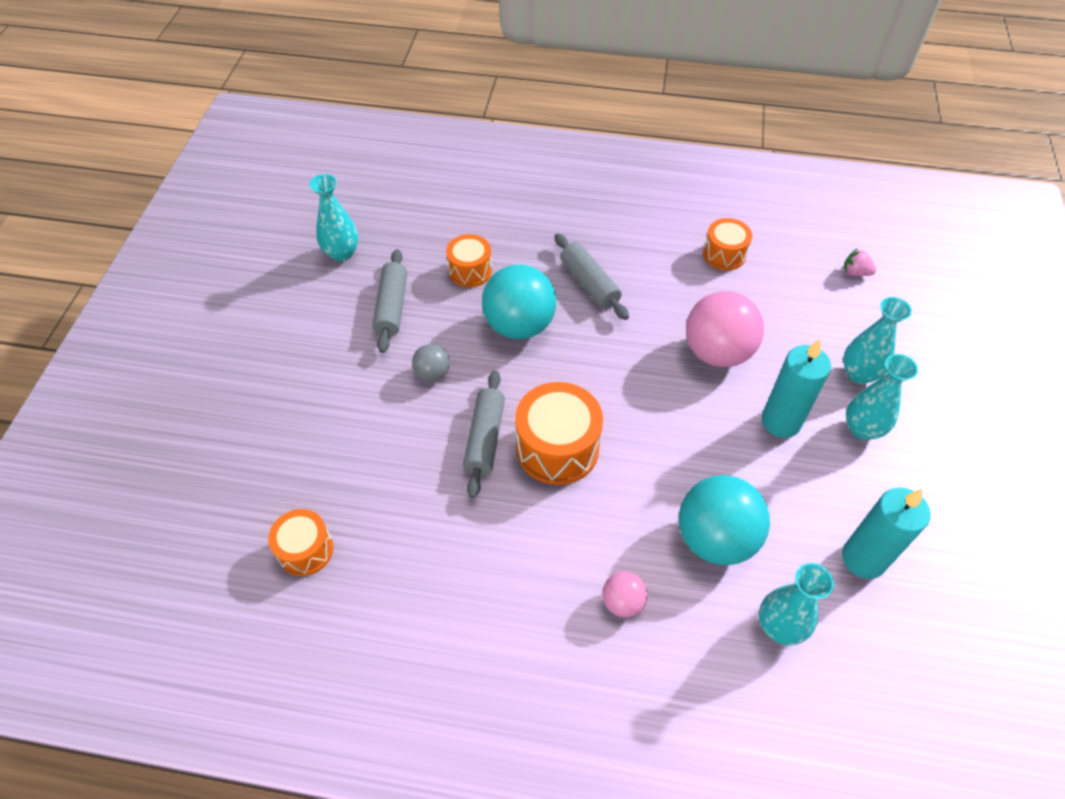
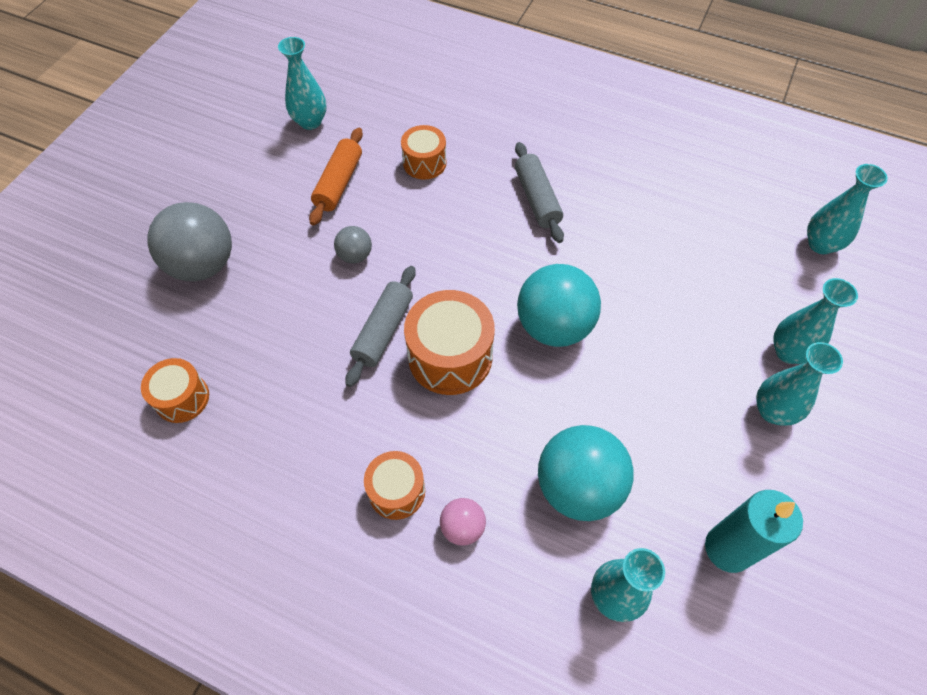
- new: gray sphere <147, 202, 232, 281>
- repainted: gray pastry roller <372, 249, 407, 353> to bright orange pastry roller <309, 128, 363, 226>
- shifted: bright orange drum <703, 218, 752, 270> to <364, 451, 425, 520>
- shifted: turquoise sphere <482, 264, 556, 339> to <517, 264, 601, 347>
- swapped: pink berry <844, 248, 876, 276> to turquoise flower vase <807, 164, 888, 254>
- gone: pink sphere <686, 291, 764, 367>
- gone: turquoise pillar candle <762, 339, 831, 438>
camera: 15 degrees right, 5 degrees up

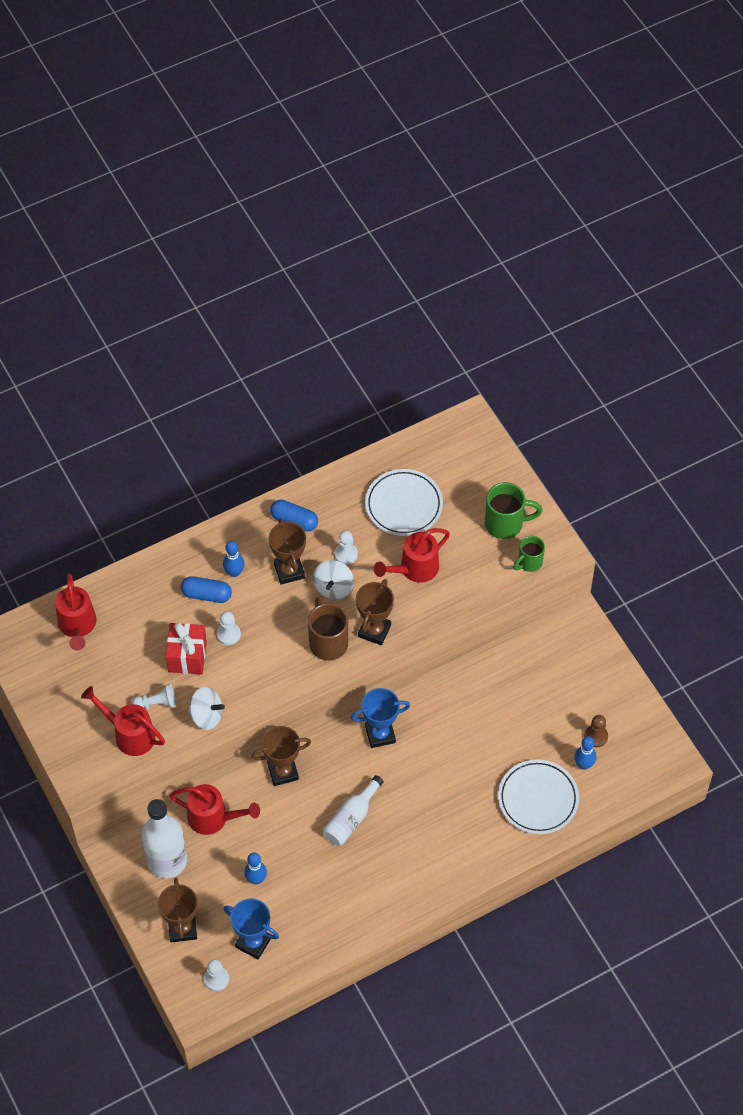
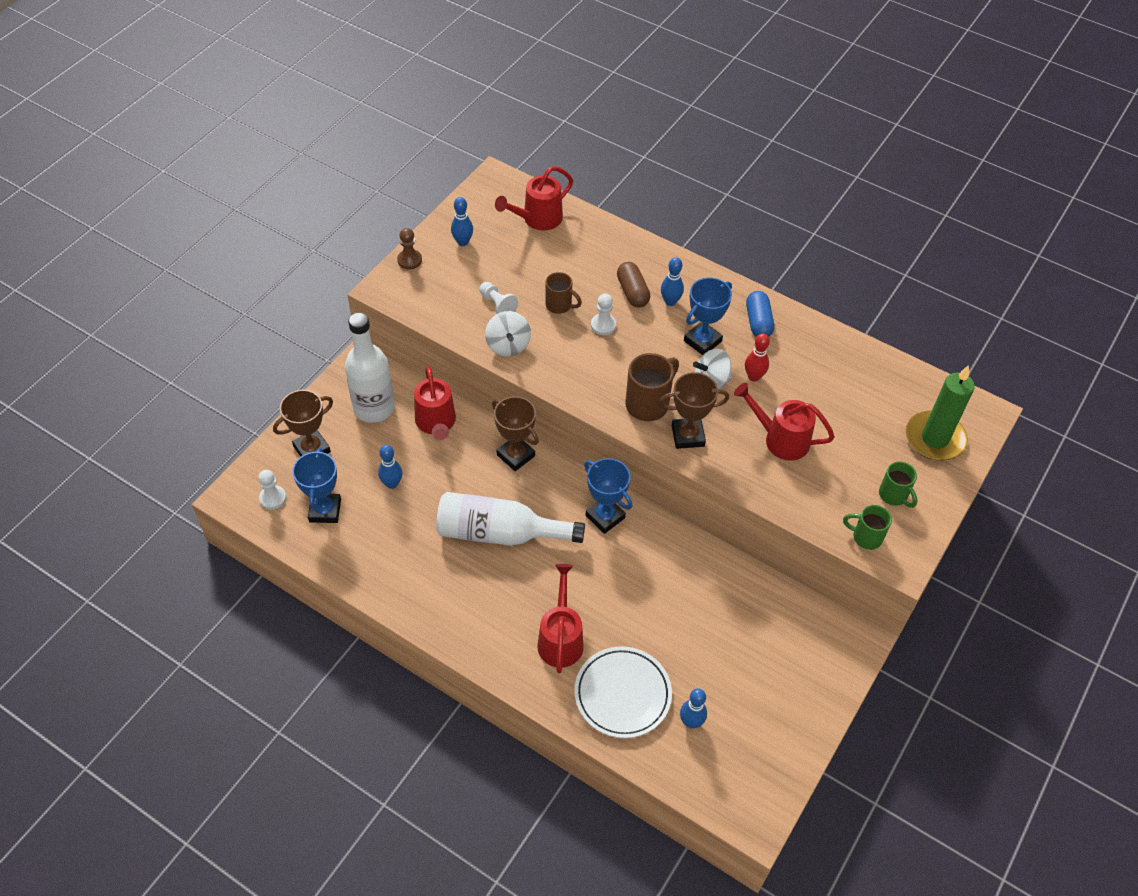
- shifted: dark brown chess pawn <584, 715, 608, 747> to <397, 228, 422, 270>
- scaled: snow-white drink bottle <323, 775, 384, 846> = <436, 492, 585, 546> x1.61
- new: blue tenpin <451, 197, 473, 246>
- shifted: scarlet watering pot <81, 686, 165, 756> to <537, 564, 584, 673>
- swapped: scarlet gift <166, 623, 207, 674> to dark brown coffee mug <545, 272, 582, 314>
- repainted: blue capsule <181, 576, 232, 603> to dark brown capsule <617, 262, 650, 308>
- repainted: dark brown award cup <269, 518, 306, 585> to blue award cup <684, 277, 732, 355>
- swapped: snow-white chess pawn <334, 531, 358, 565> to scarlet tenpin <745, 333, 770, 382>
- scaled: leaf-green coffee mug <485, 482, 543, 539> = <879, 462, 917, 508> x0.64
- new: leaf-green pillar candle <906, 365, 975, 461>
- gone: snow-white dinner plate <365, 469, 443, 536>
camera: 60 degrees right, 5 degrees down

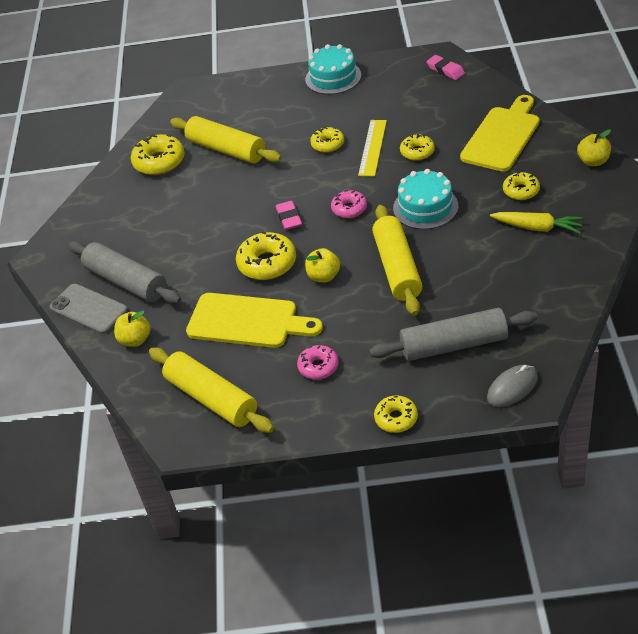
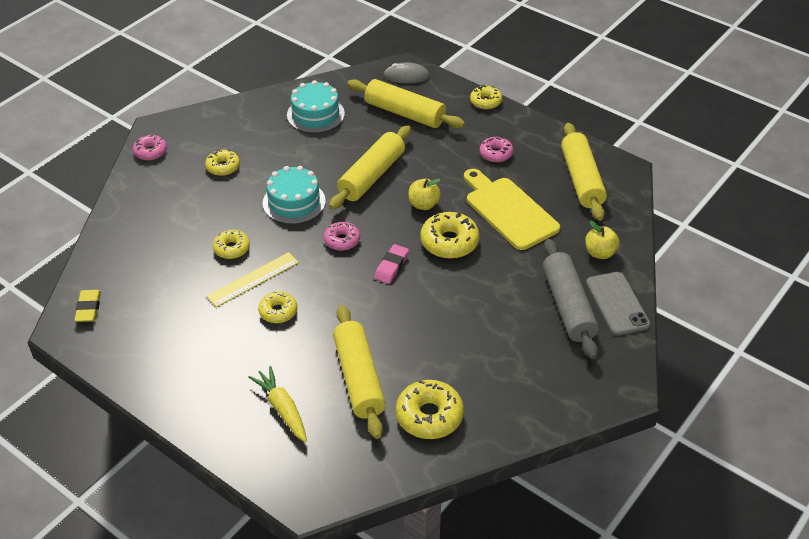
- repainted: pink gum eraser <426, 55, 465, 80> to bright yellow gum eraser <74, 290, 101, 322>
- swapped: bright yellow apple <577, 129, 611, 166> to pink glazed donut <133, 135, 167, 160>
- shifted: bright yellow root vegetable <490, 212, 583, 234> to <248, 366, 307, 443>
- shifted: turquoise layer cake <305, 44, 361, 95> to <287, 80, 345, 133>
- repainted: gray pastry roller <370, 308, 537, 361> to bright yellow pastry roller <347, 79, 465, 128>
- gone: bright yellow chopping board <460, 95, 540, 172>
camera: 145 degrees left, 0 degrees up

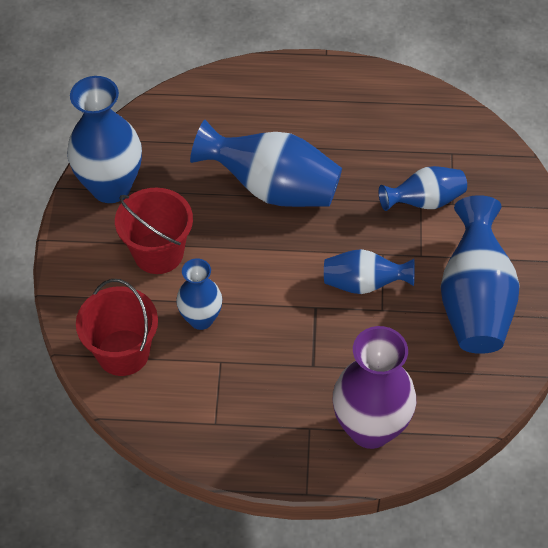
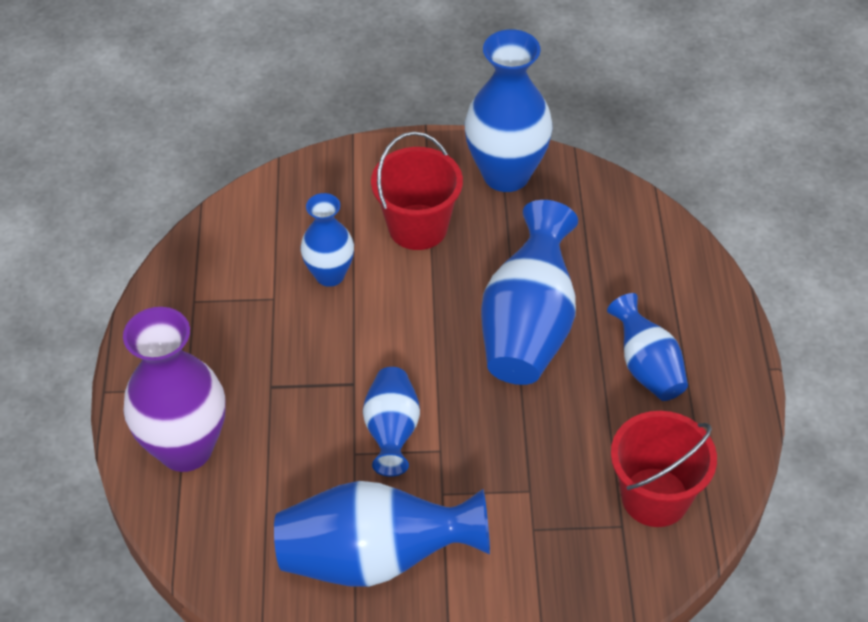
- shifted: blue flower vase <379, 166, 467, 211> to <607, 293, 688, 401>
- shifted: scarlet sand bucket <76, 279, 158, 376> to <611, 411, 717, 527>
camera: 85 degrees right, 5 degrees down

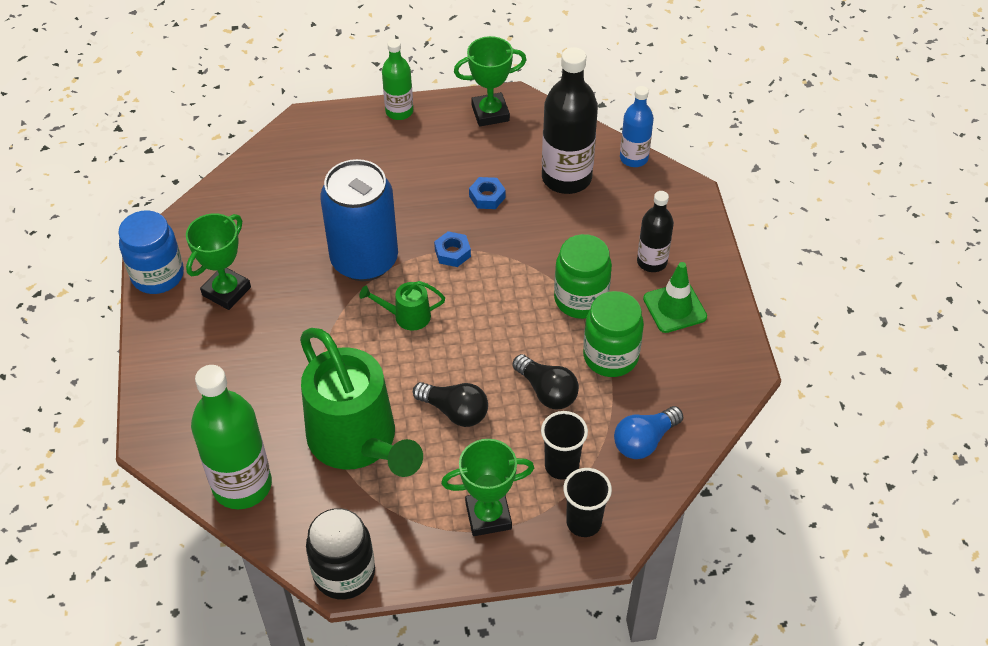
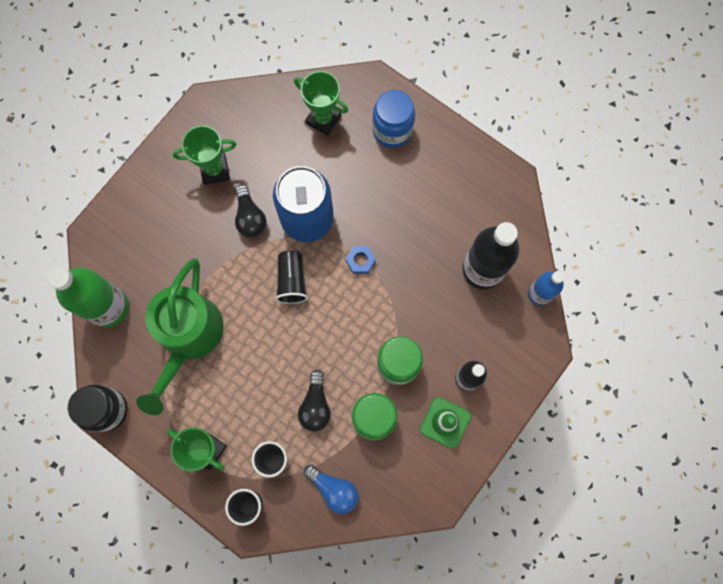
- shifted: jet-black bulb <413, 382, 488, 427> to <235, 184, 267, 238>
- swapped: leaf-green watering pot <360, 281, 445, 331> to jet-black cup <275, 250, 308, 304>
- shifted: leaf-green award cup <454, 36, 526, 127> to <294, 71, 348, 136>
- rotated: blue bulb <614, 406, 683, 459> = <304, 464, 358, 514> 150 degrees counterclockwise
- shifted: blue jam jar <118, 210, 184, 294> to <372, 90, 415, 148>
- gone: leaf-green drink bottle <382, 39, 413, 120>
- gone: blue nut <469, 177, 506, 209>
camera: 45 degrees right, 25 degrees up

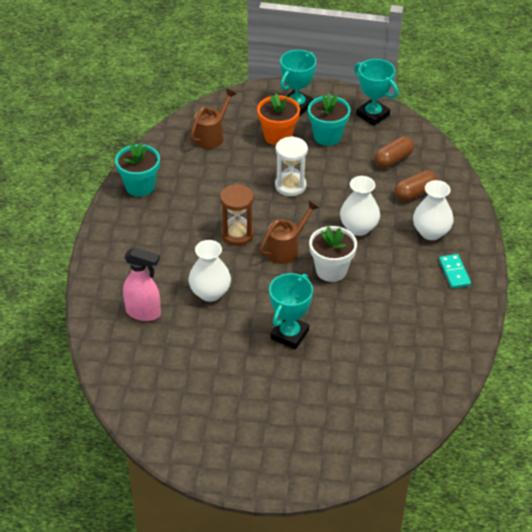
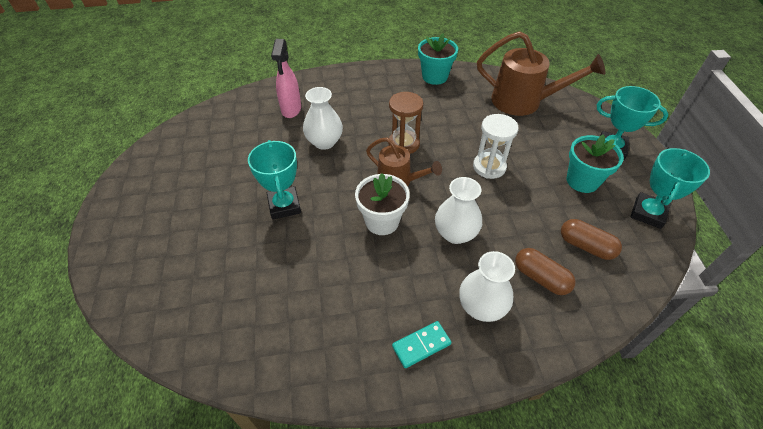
- rotated: turquoise award cup <269, 273, 313, 349> = <248, 140, 301, 220> 60 degrees clockwise
- scaled: dark brown watering pot <190, 88, 237, 149> = <477, 31, 605, 116> x1.65
- gone: bright orange plant pot <257, 93, 300, 145>
camera: 75 degrees right, 5 degrees up

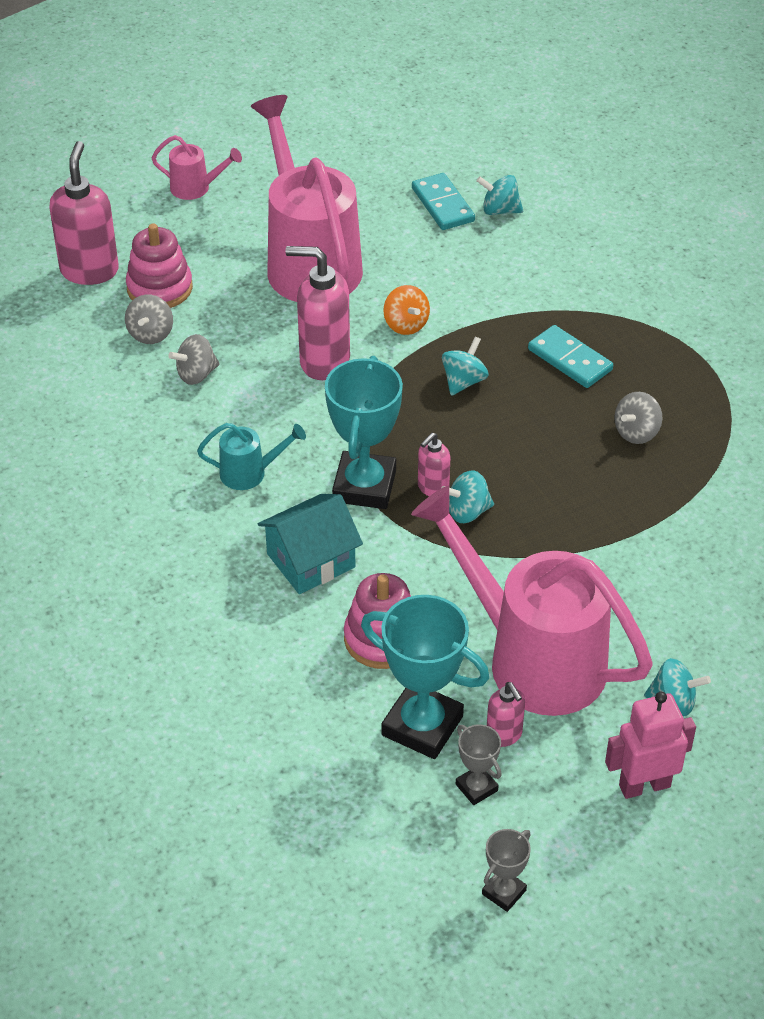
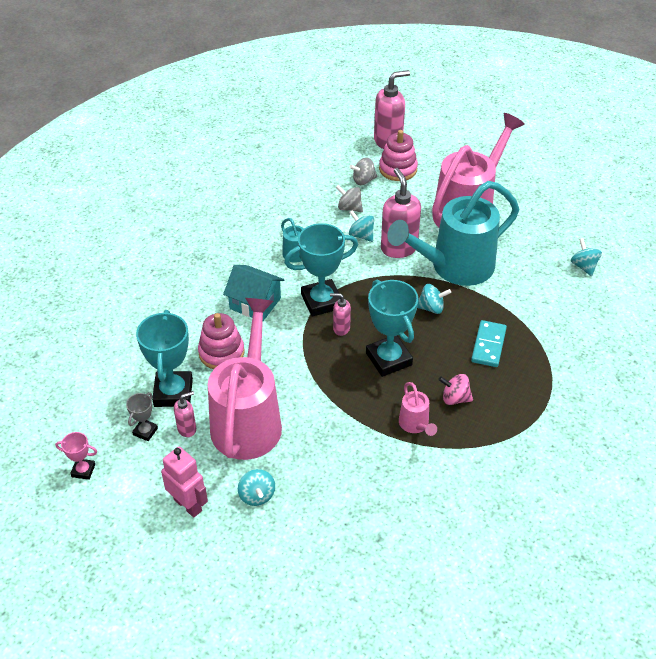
- repainted: gray award cup <482, 829, 531, 912> to pink award cup <55, 432, 97, 480>
- rotated: pink soap pump <487, 682, 525, 747> = <174, 391, 196, 437> 150 degrees counterclockwise
- shifted: turquoise toy top <441, 470, 494, 523> to <349, 210, 374, 242>
- new: turquoise award cup <366, 280, 418, 377>
- swapped: bright orange toy top <383, 285, 430, 335> to turquoise watering pot <388, 181, 519, 286>
- shifted: pink watering pot <152, 135, 242, 200> to <399, 382, 437, 436>
- repainted: gray toy top <614, 392, 662, 444> to pink toy top <438, 374, 473, 405>
- gone: turquoise domino <412, 173, 475, 230>
camera: 60 degrees right, 0 degrees up

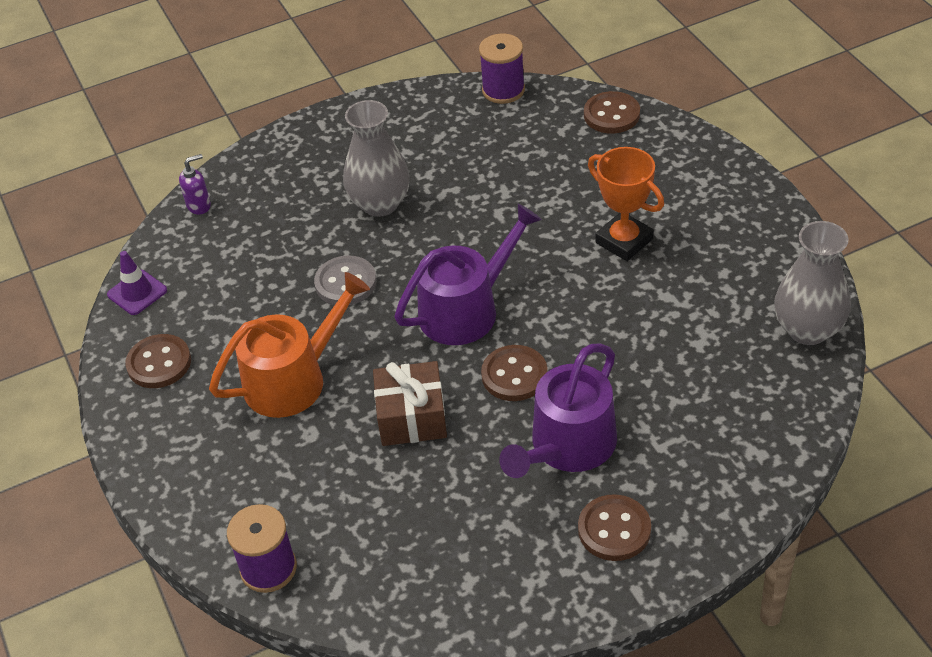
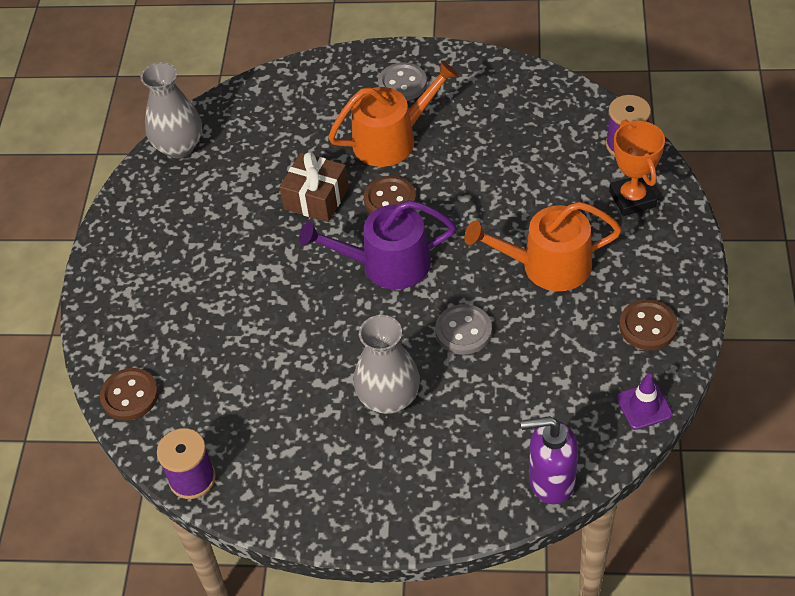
- shifted: dark brown gift <373, 361, 447, 446> to <279, 152, 349, 222>
- repainted: purple watering pot <499, 343, 617, 478> to bright orange watering pot <328, 60, 459, 167>
- repainted: dark brown shirt button <578, 494, 651, 561> to gray shirt button <378, 63, 427, 101>
- scaled: purple soap pump <179, 154, 211, 215> = <521, 416, 578, 504> x1.83
- shifted: bright orange award cup <588, 147, 664, 261> to <609, 120, 665, 216>
camera: 150 degrees left, 5 degrees up

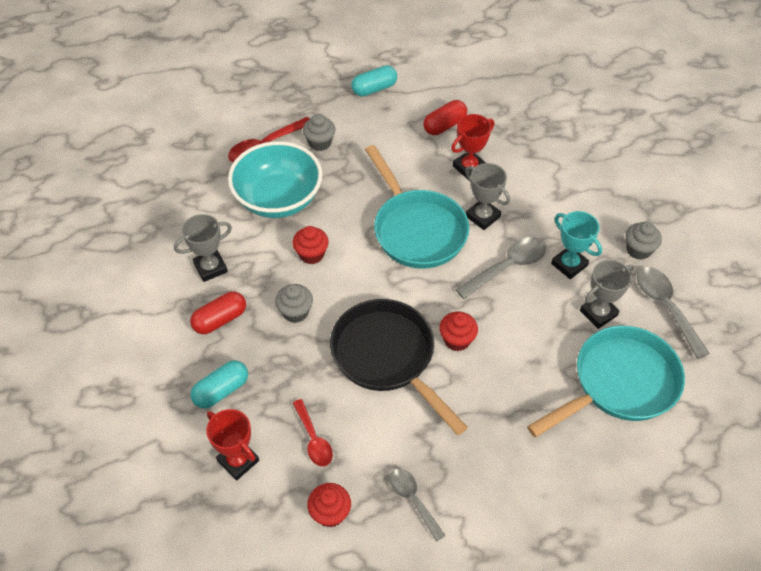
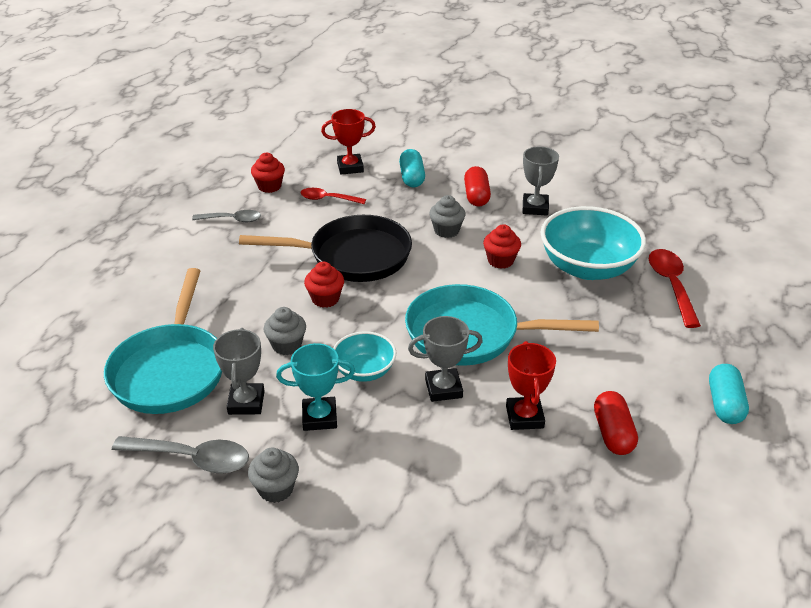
- shifted: gray fairy cake <303, 114, 336, 151> to <264, 307, 306, 355>
- swapped: gray tablespoon <455, 237, 546, 299> to turquoise bowl <333, 331, 396, 382>
camera: 125 degrees right, 15 degrees down

